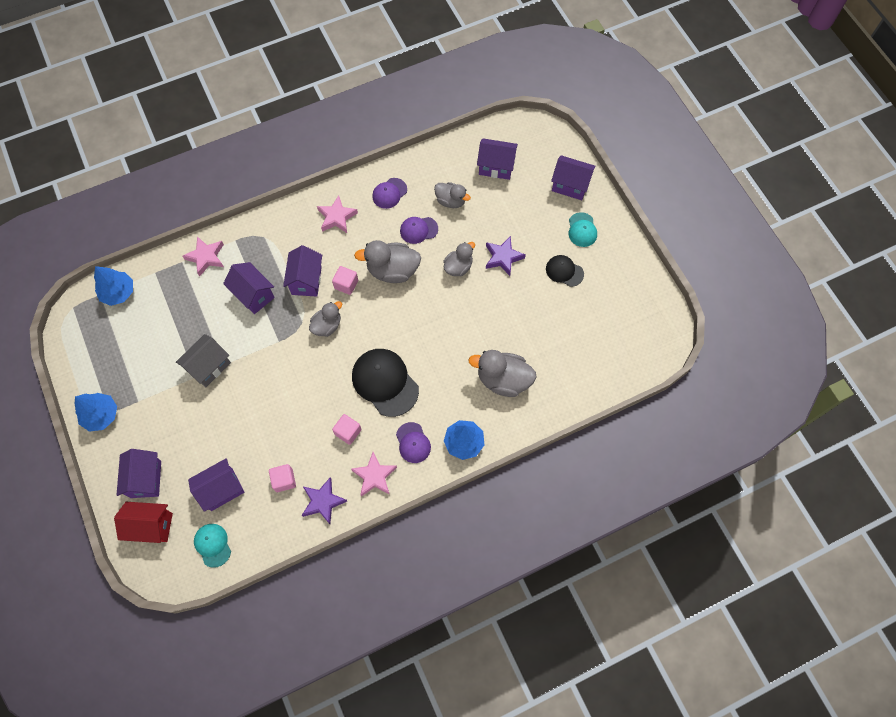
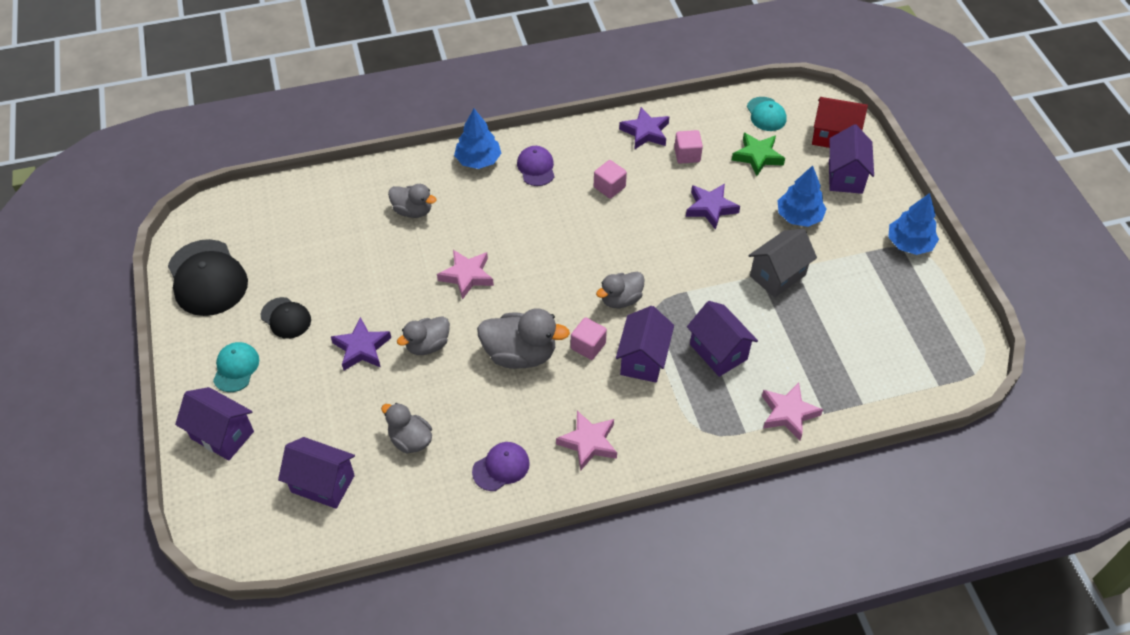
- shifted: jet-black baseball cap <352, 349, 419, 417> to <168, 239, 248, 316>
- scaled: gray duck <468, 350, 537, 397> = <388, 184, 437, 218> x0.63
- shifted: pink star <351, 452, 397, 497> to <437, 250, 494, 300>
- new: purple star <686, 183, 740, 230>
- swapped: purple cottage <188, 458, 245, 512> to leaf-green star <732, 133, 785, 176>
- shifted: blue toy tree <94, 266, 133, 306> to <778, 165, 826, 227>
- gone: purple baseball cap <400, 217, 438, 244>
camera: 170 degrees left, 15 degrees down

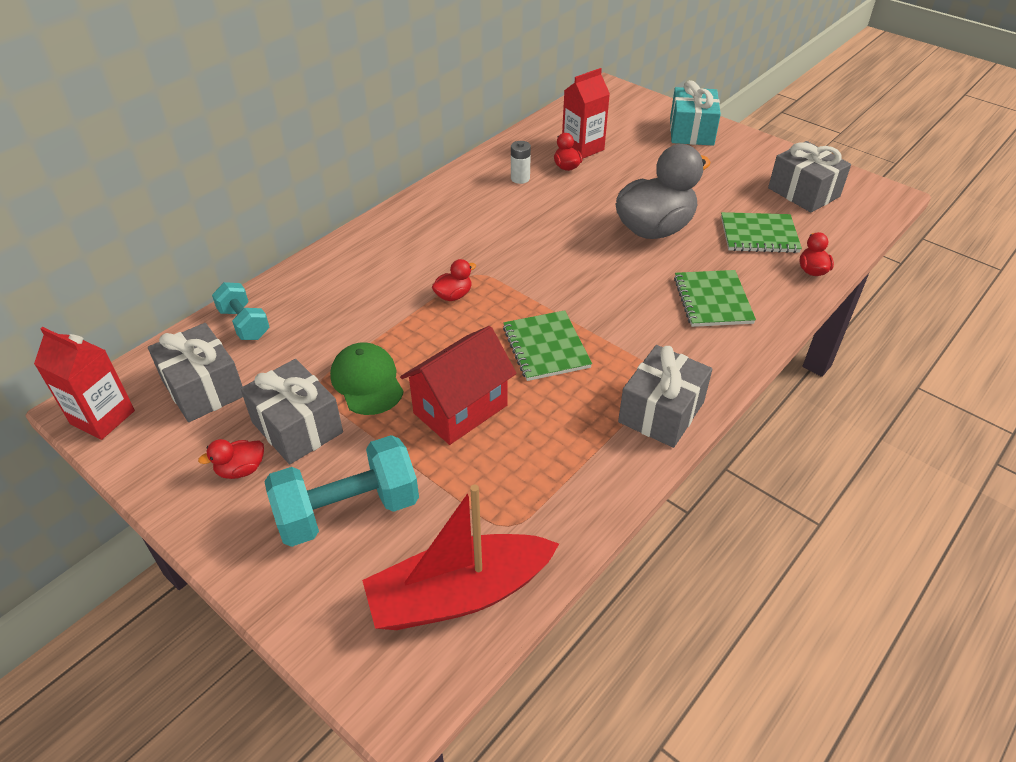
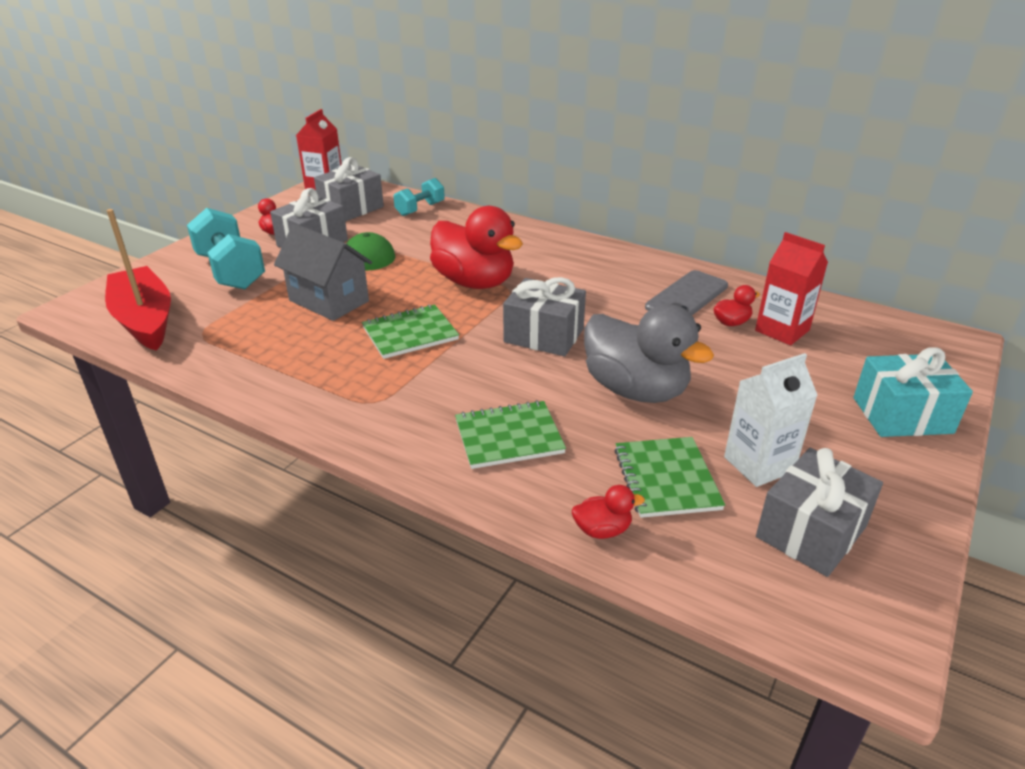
- repainted: scarlet cottage <400, 326, 517, 445> to gray cottage <274, 224, 372, 321>
- scaled: scarlet duck <432, 259, 476, 301> = <430, 206, 523, 289> x2.38
- shifted: gray gift <618, 345, 712, 448> to <503, 277, 586, 356>
- swapped: snow-white AA battery <511, 141, 531, 184> to gray mobile phone <645, 270, 728, 315>
- new: snow-white carton <724, 353, 818, 487>
camera: 80 degrees right, 10 degrees down

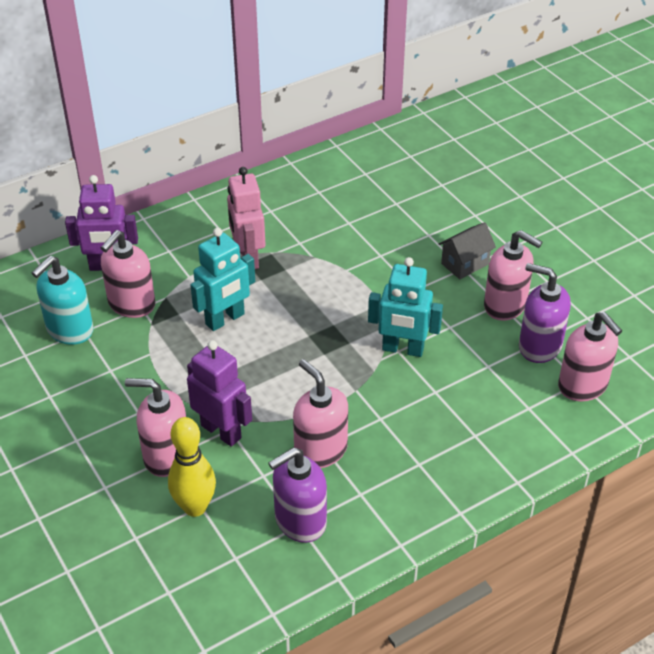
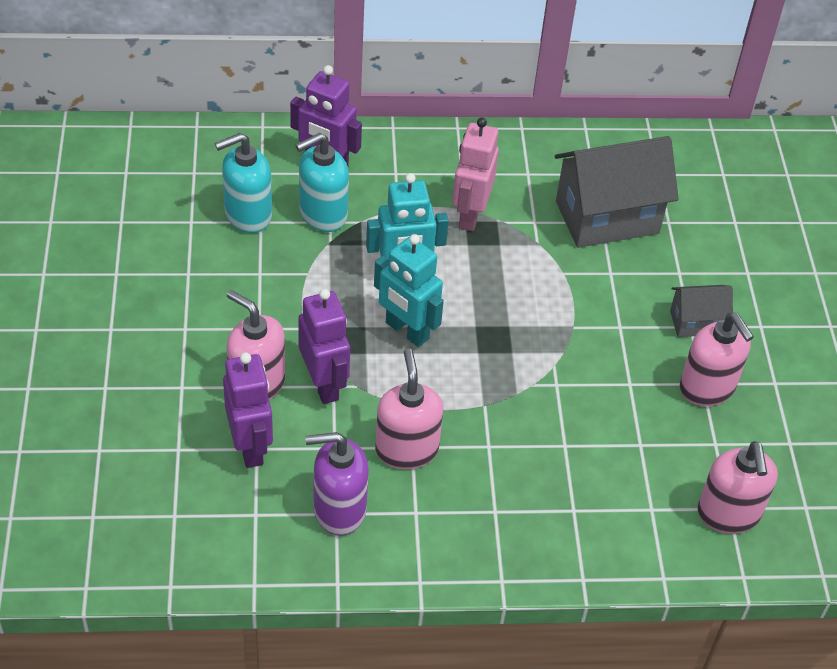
- swapped: bright yellow tenpin <168, 417, 216, 517> to purple robot figure <223, 352, 273, 468>
- repainted: pink soap pump <101, 230, 155, 318> to turquoise soap pump <295, 133, 349, 232>
- shifted: turquoise robot figure <368, 257, 443, 357> to <374, 234, 444, 347>
- new: gray cottage <555, 136, 679, 248>
- gone: purple soap pump <519, 263, 571, 363>
camera: 25 degrees right, 5 degrees up

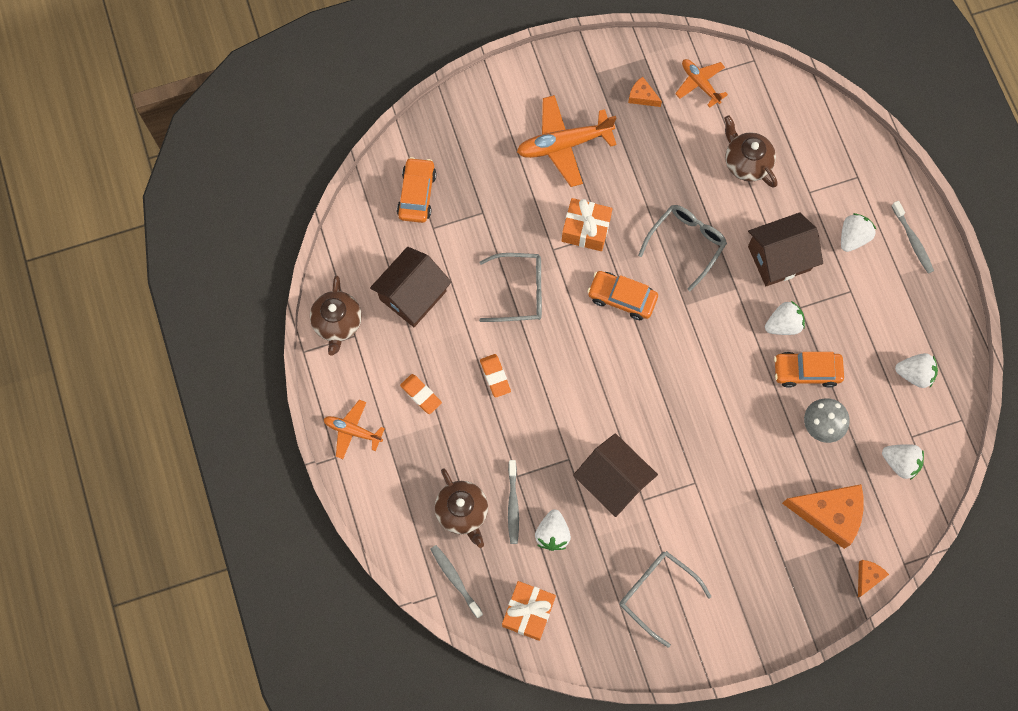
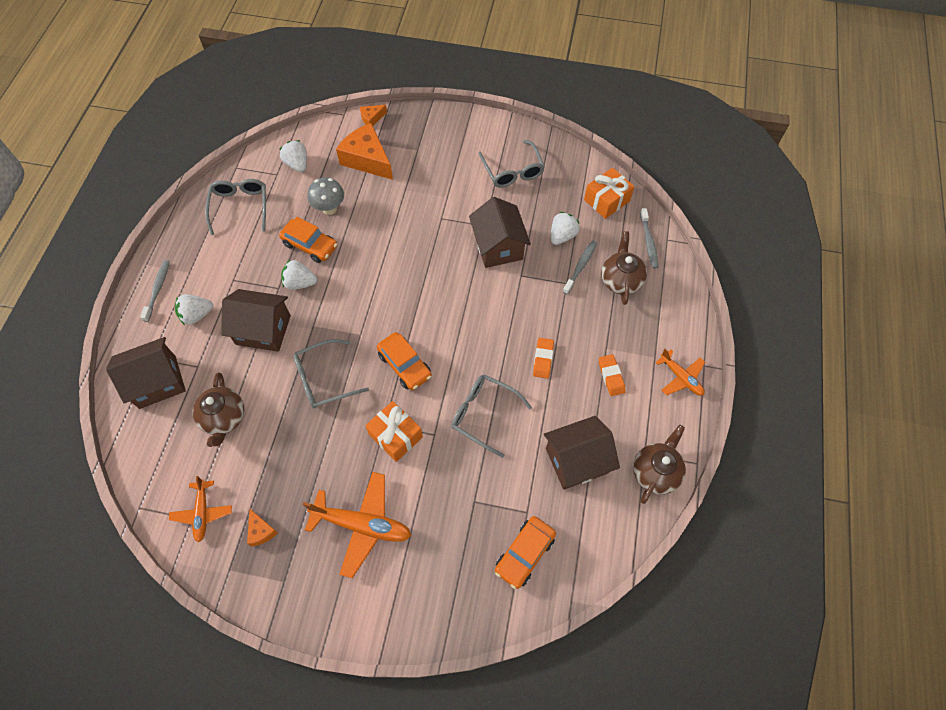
- new: dark brown cottage <106, 337, 186, 409>
- swapped: snow-white berry <895, 353, 938, 388> to gray eyeglasses <205, 179, 266, 235>
camera: 150 degrees left, 10 degrees down

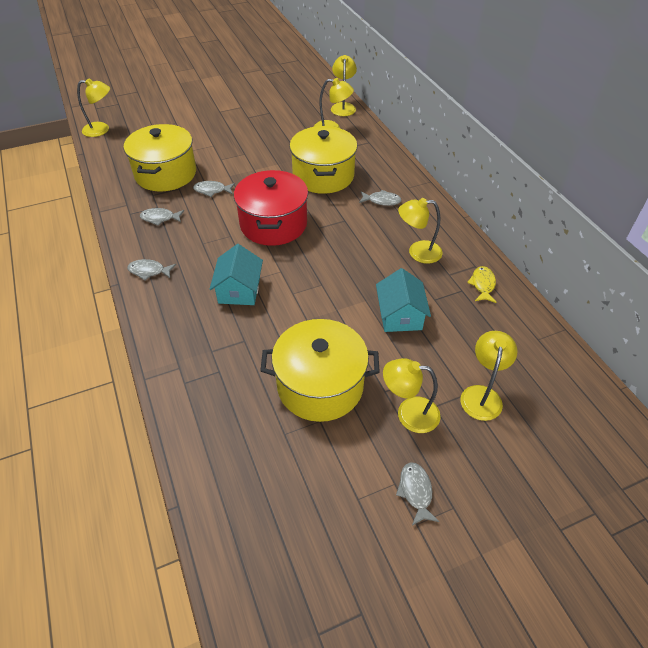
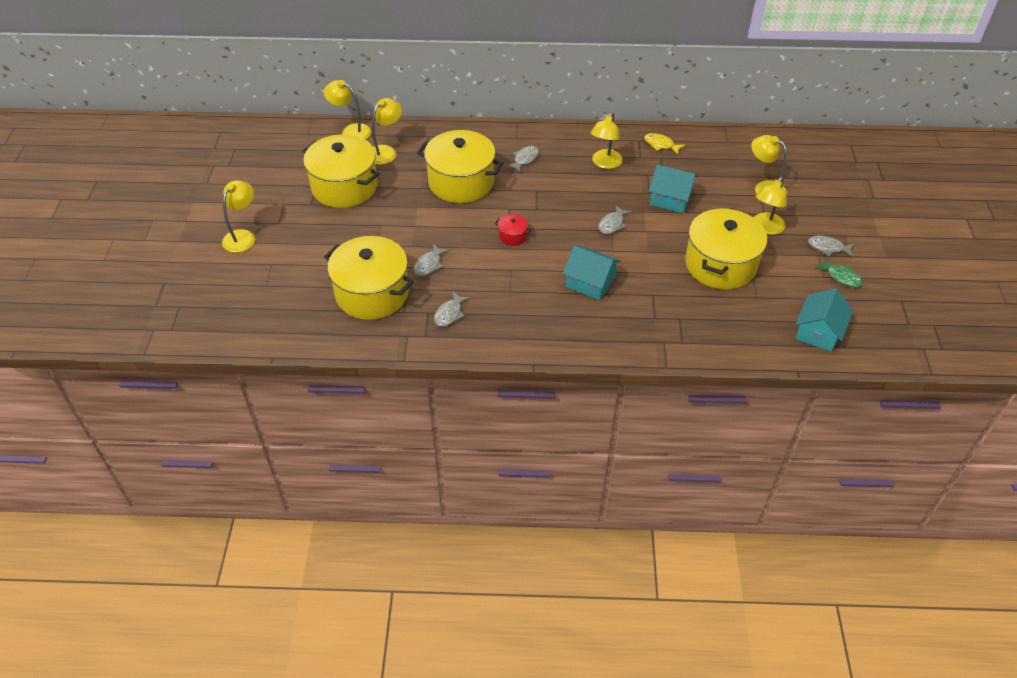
- shifted: bright yellow desk lamp <77, 78, 110, 137> to <222, 180, 255, 253>
- new: bright yellow cooking pot <302, 134, 379, 208>
- scaled: scarlet cooking pot <234, 170, 308, 246> = <495, 214, 531, 246> x0.41
- shifted: gray fish <127, 259, 176, 281> to <599, 205, 632, 234>
- new: turquoise cottage <796, 288, 853, 352>
- new: leaf-green fish <815, 258, 863, 288>
camera: 65 degrees left, 0 degrees up

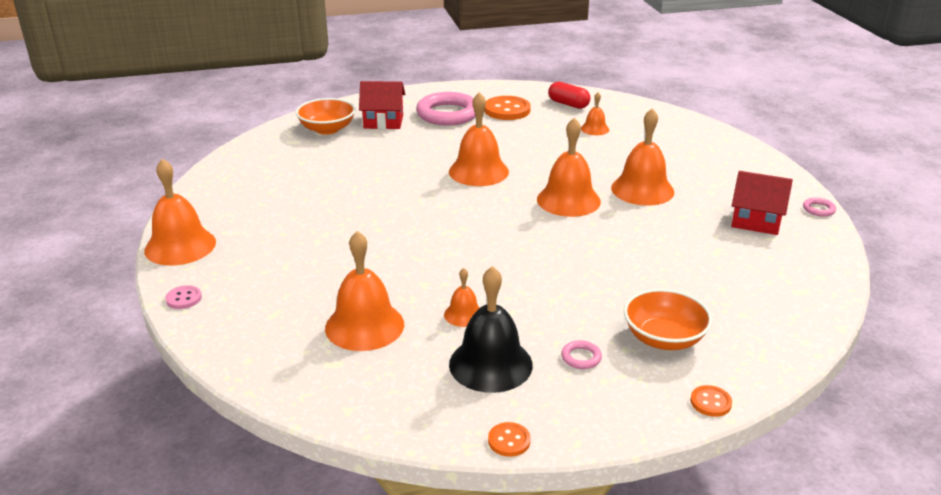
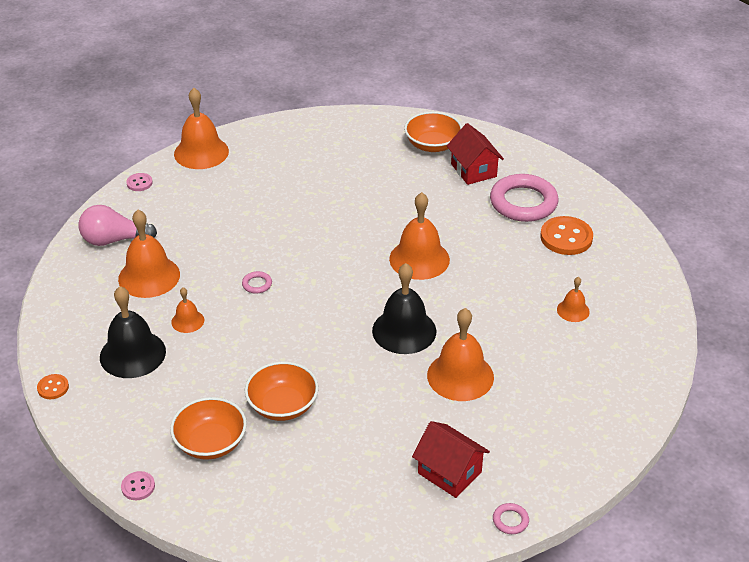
- new: pink bulb <79, 205, 157, 246>
- repainted: bright orange shirt button <690, 385, 732, 417> to pink shirt button <121, 471, 155, 500>
- shifted: pink ring <561, 340, 602, 369> to <242, 271, 272, 294>
- new: bright orange bowl <245, 361, 319, 421>
- repainted: bright orange bell <537, 118, 601, 217> to jet-black bell <372, 263, 436, 354>
- rotated: scarlet cottage <731, 171, 793, 235> = <412, 421, 490, 498> 45 degrees counterclockwise
- gone: scarlet capsule <548, 82, 590, 109>
camera: 65 degrees right, 10 degrees up

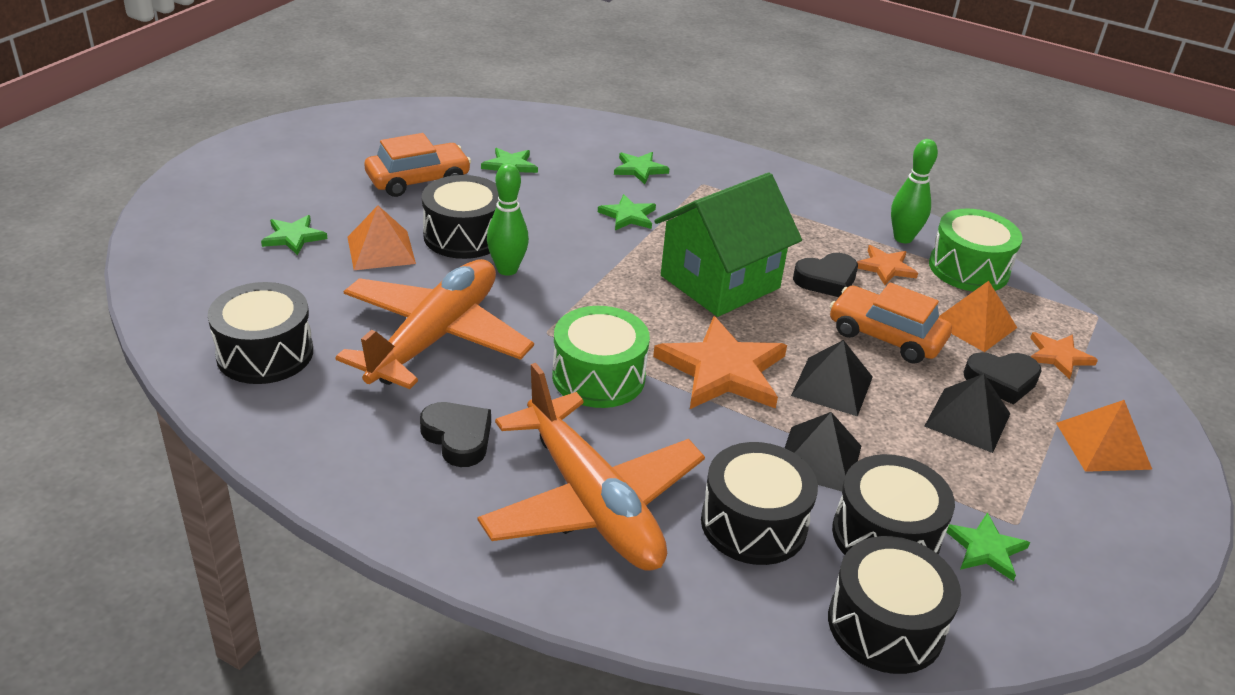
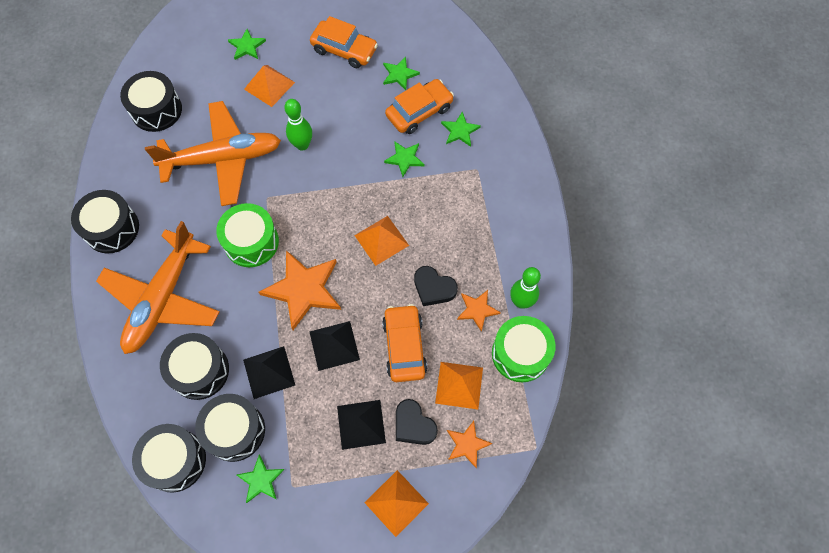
- shifted: jet-black drum <422, 175, 499, 259> to <71, 190, 139, 254>
- swapped: leaf-green cottage <654, 173, 802, 317> to bright orange solid pyramid <354, 216, 409, 266>
- new: bright orange automobile <385, 79, 454, 134>
- gone: jet-black love heart <420, 402, 491, 467>
camera: 55 degrees right, 30 degrees up

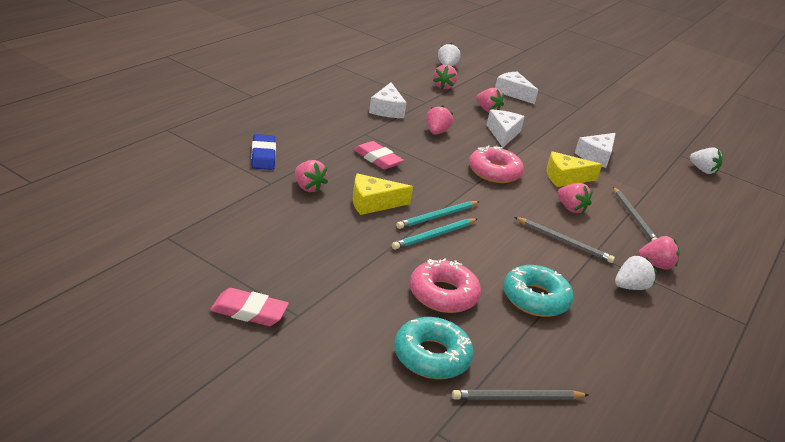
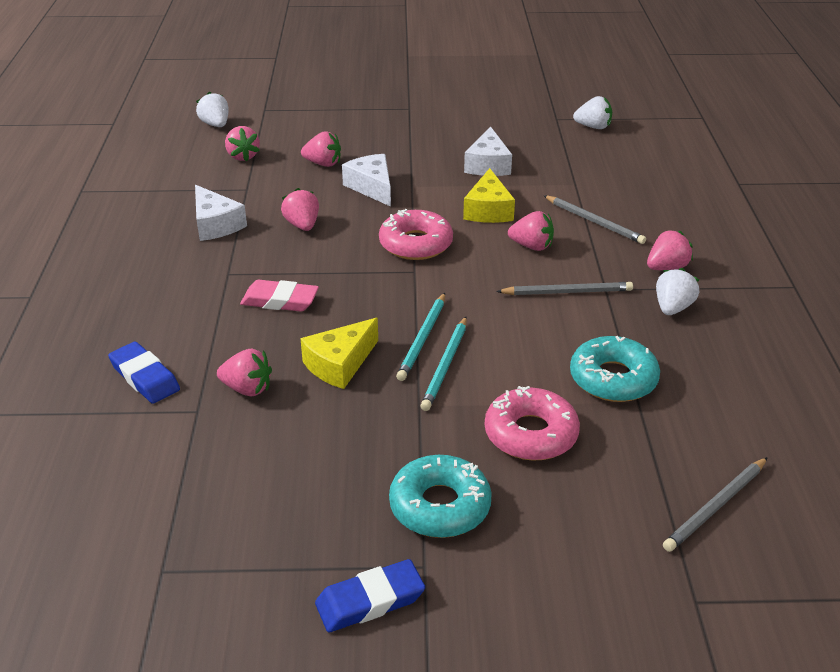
- repainted: pink gum eraser <210, 288, 289, 326> to blue gum eraser <315, 559, 425, 632>
- shifted: turquoise glazed donut <394, 317, 474, 379> to <389, 455, 492, 538>
- rotated: bright yellow piece of cheese <547, 151, 602, 187> = <463, 168, 515, 223> 45 degrees counterclockwise
- gone: snow-white piece of cheese <495, 72, 538, 104>
camera: 30 degrees left, 5 degrees up

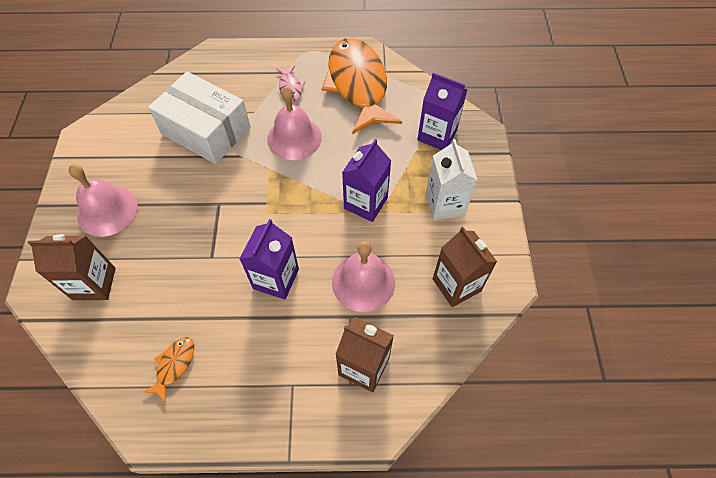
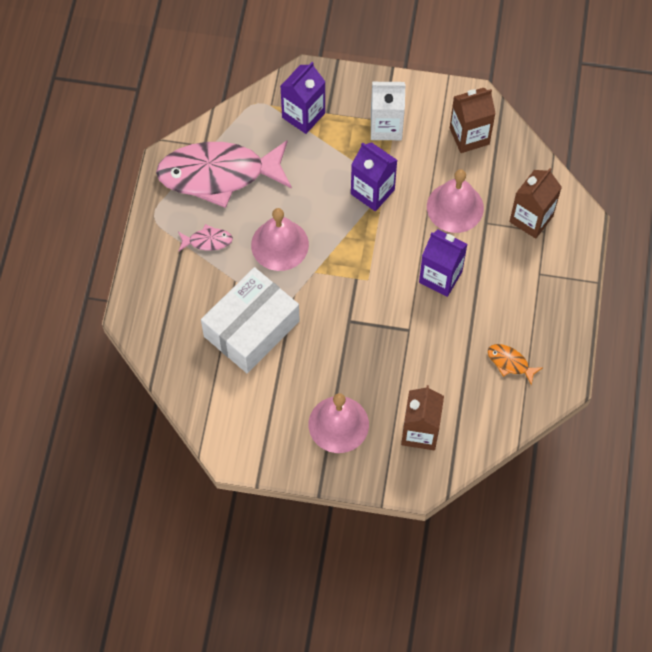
- repainted: bright orange fish <322, 38, 402, 134> to pink fish <156, 140, 292, 208>
camera: 80 degrees left, 5 degrees up

